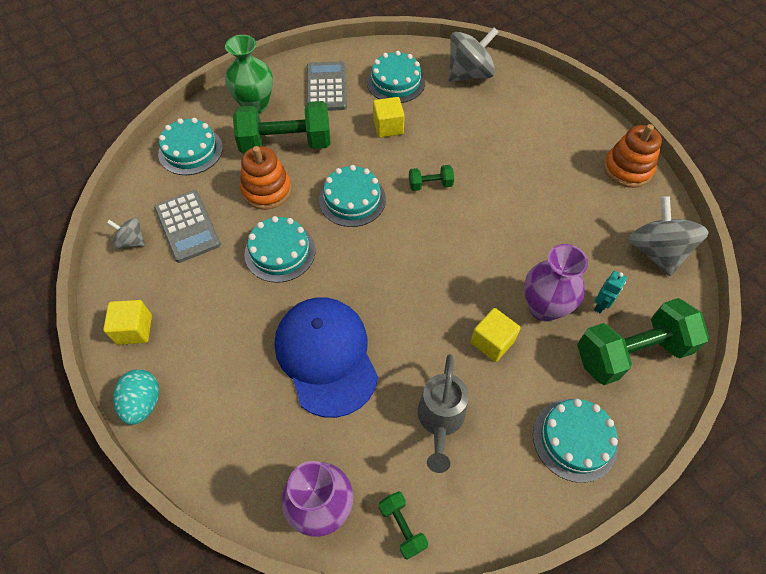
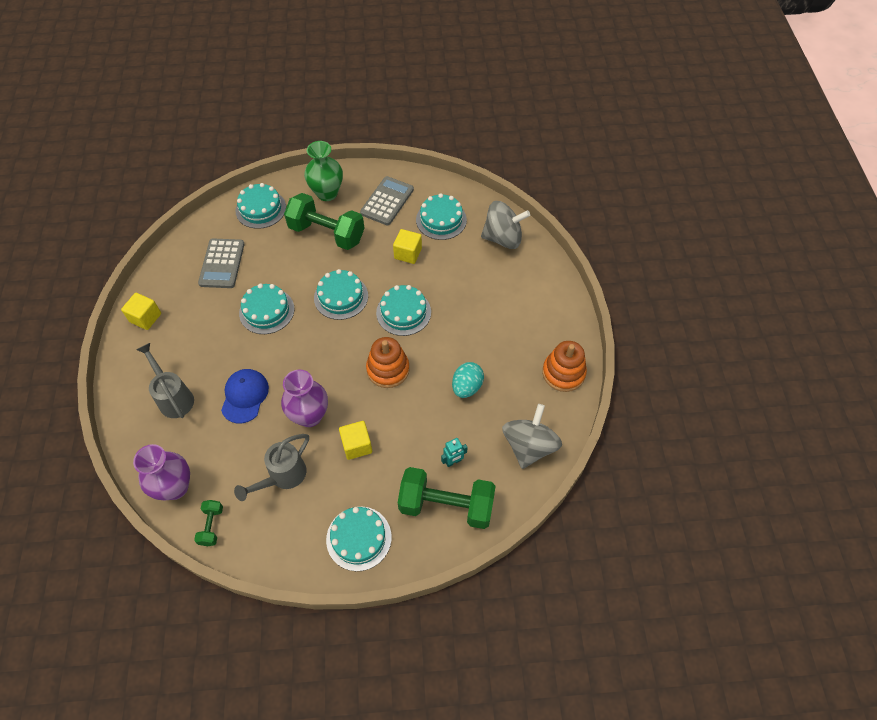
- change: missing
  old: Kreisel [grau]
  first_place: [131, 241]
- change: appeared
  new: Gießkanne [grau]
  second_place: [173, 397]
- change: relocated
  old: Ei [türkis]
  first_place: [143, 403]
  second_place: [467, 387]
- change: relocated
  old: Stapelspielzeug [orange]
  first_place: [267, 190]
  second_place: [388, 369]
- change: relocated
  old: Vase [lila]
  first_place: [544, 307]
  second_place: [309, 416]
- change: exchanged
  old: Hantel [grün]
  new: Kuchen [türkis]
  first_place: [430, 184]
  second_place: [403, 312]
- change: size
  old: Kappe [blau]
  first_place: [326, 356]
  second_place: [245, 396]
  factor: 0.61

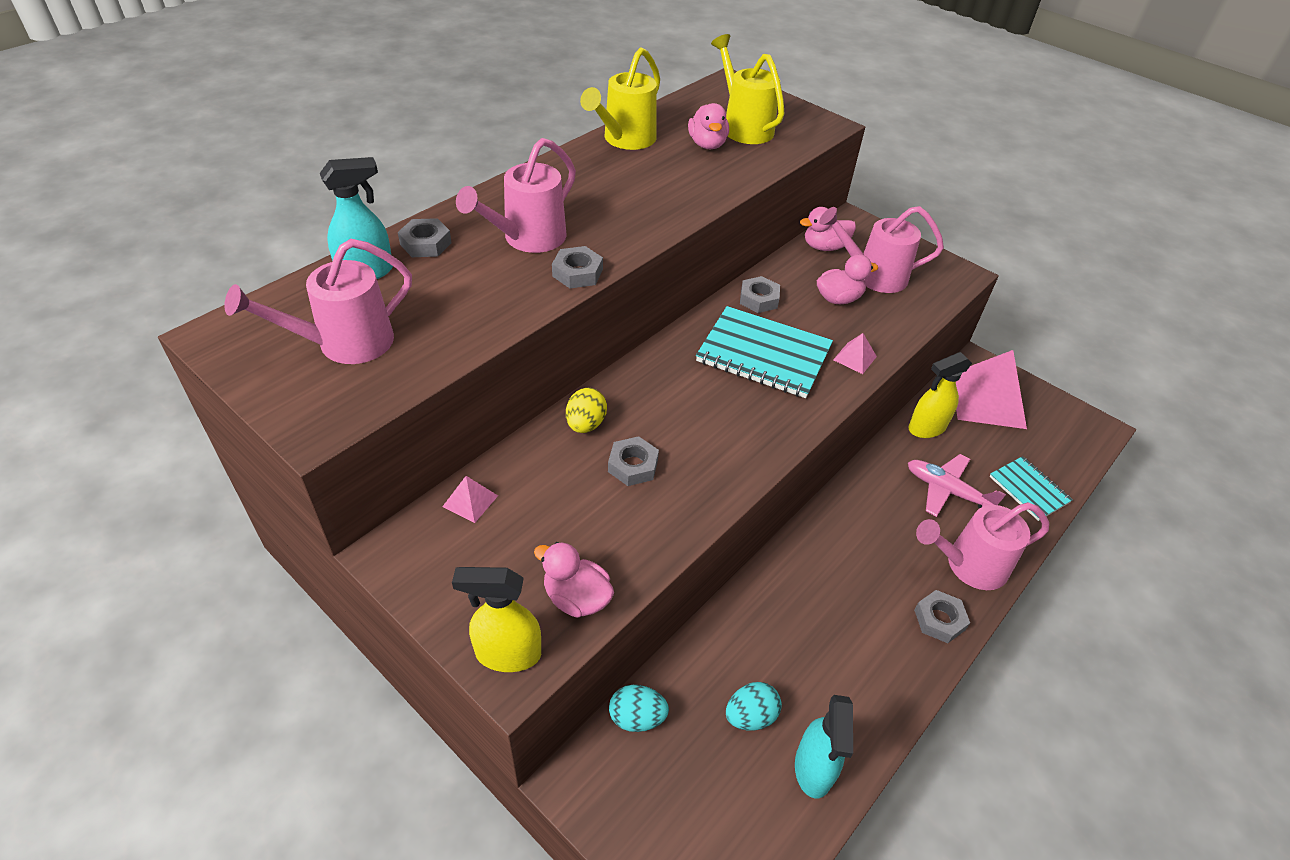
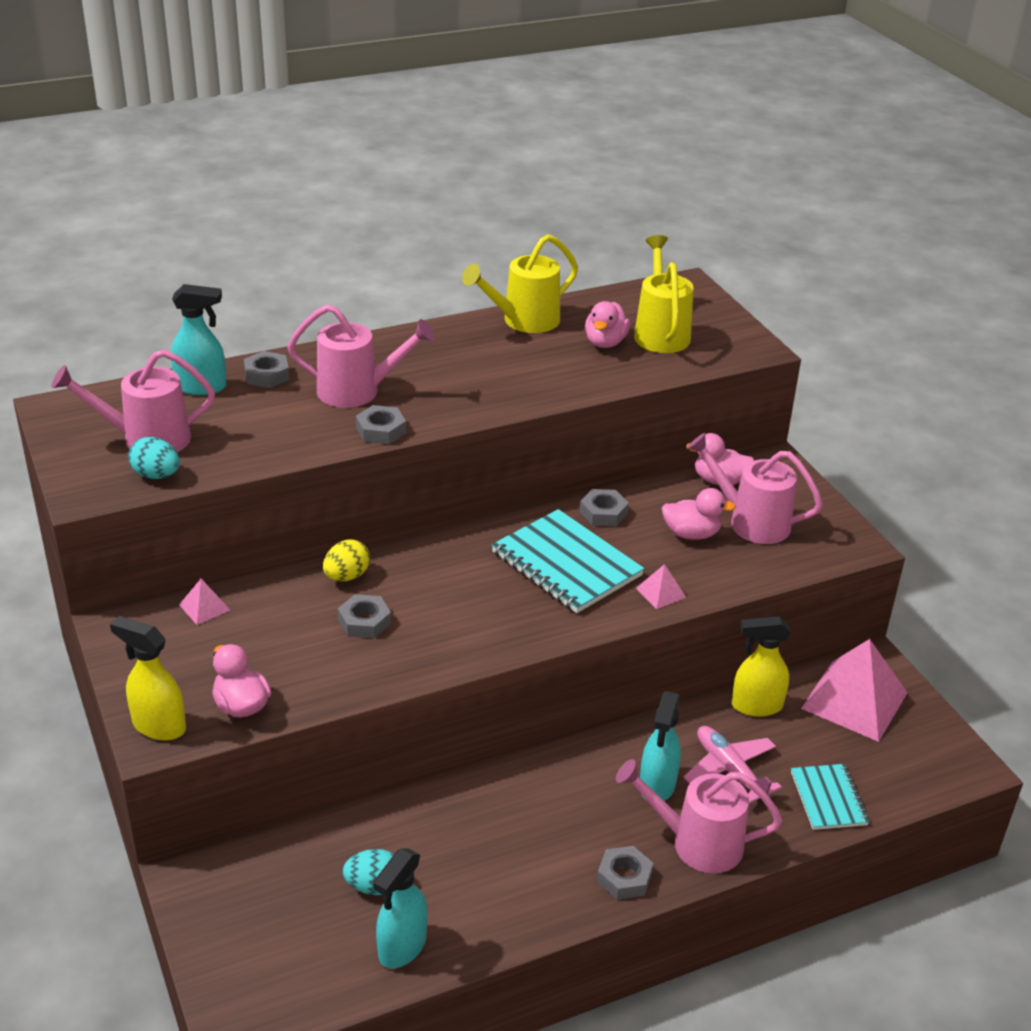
- change: appeared
  new: Sprühflasche [türkis]
  second_place: [657, 786]
- change: relocated
  old: Ei [türkis]
  first_place: [637, 717]
  second_place: [156, 475]
- change: spun
  old: Gießkanne [rosa]
  first_place: [527, 239]
  second_place: [358, 391]
  degrees: -150

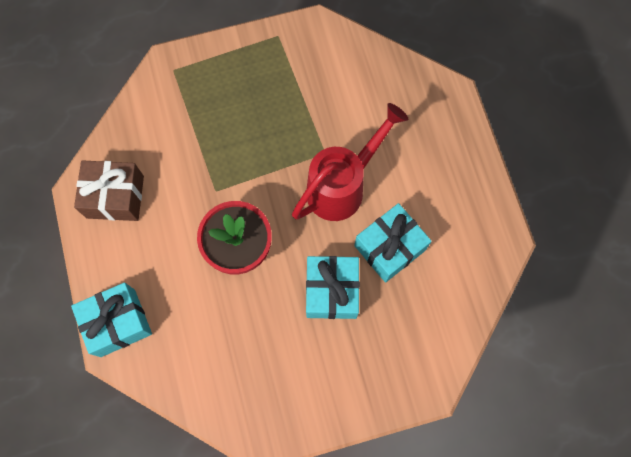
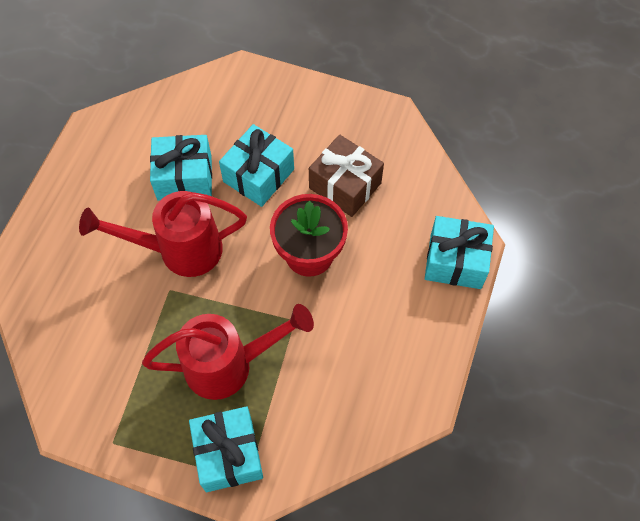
- change: appeared
  new: Gießkanne [rot]
  second_place: [230, 365]
- change: appeared
  new: Geschenk [türkis]
  second_place: [228, 454]
- change: relocated
  old: Geschenk [braun]
  first_place: [115, 197]
  second_place: [345, 186]

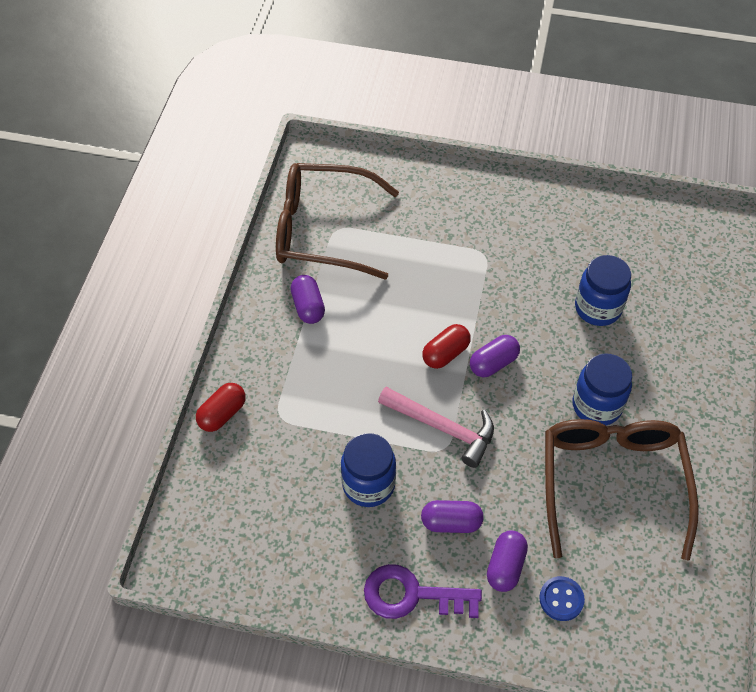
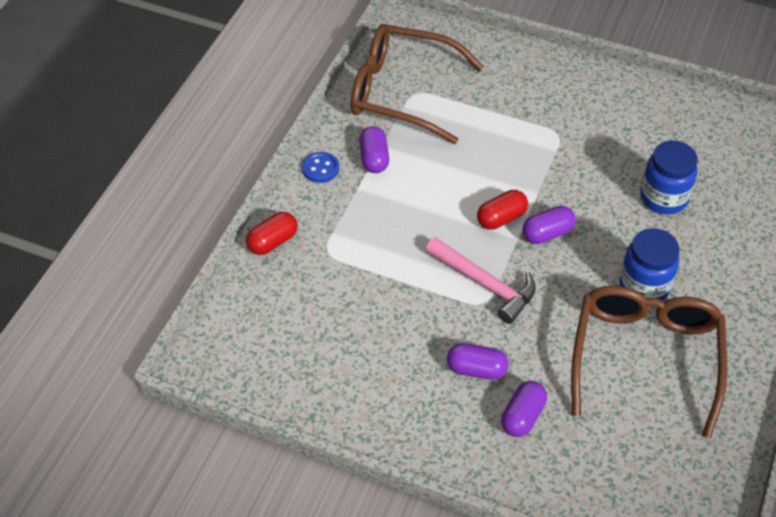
- change: missing
  old: Einmachglas [blau]
  first_place: [368, 484]
- change: missing
  old: Schlüssel [lila]
  first_place: [411, 595]
- change: relocated
  old: Knopf [blau]
  first_place: [561, 599]
  second_place: [320, 168]

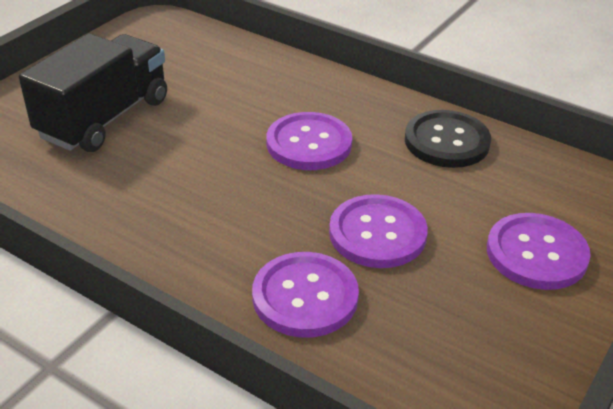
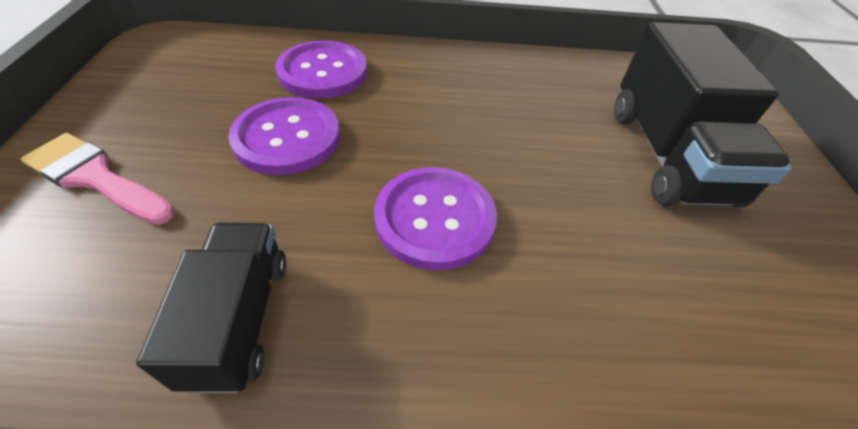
- change: exchanged
  old: Knopf [schwarz]
  new: Lastwagen [schwarz]
  first_place: [446, 141]
  second_place: [239, 319]
- change: exchanged
  old: Knopf [lila]
  new: Pinsel [rosa]
  first_place: [536, 253]
  second_place: [95, 177]

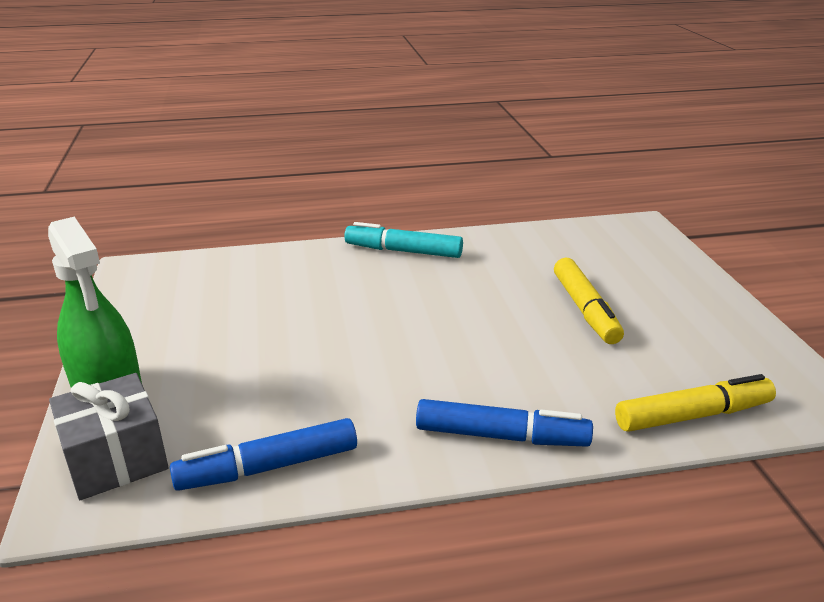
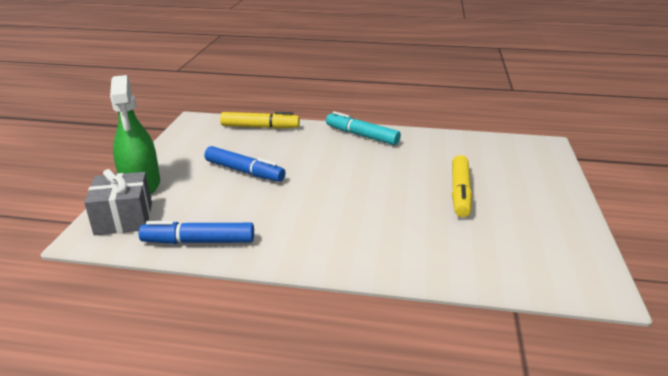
- change: relocated
  old: Filzstift [blau]
  first_place: [501, 436]
  second_place: [244, 171]
- change: relocated
  old: Filzstift [gelb]
  first_place: [693, 415]
  second_place: [260, 127]

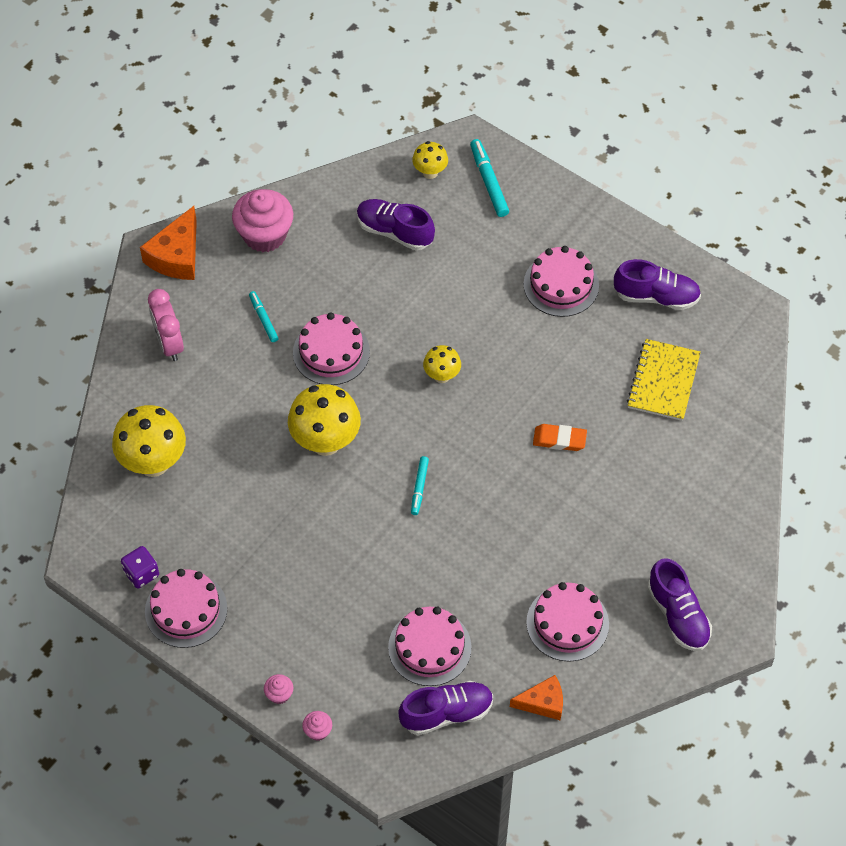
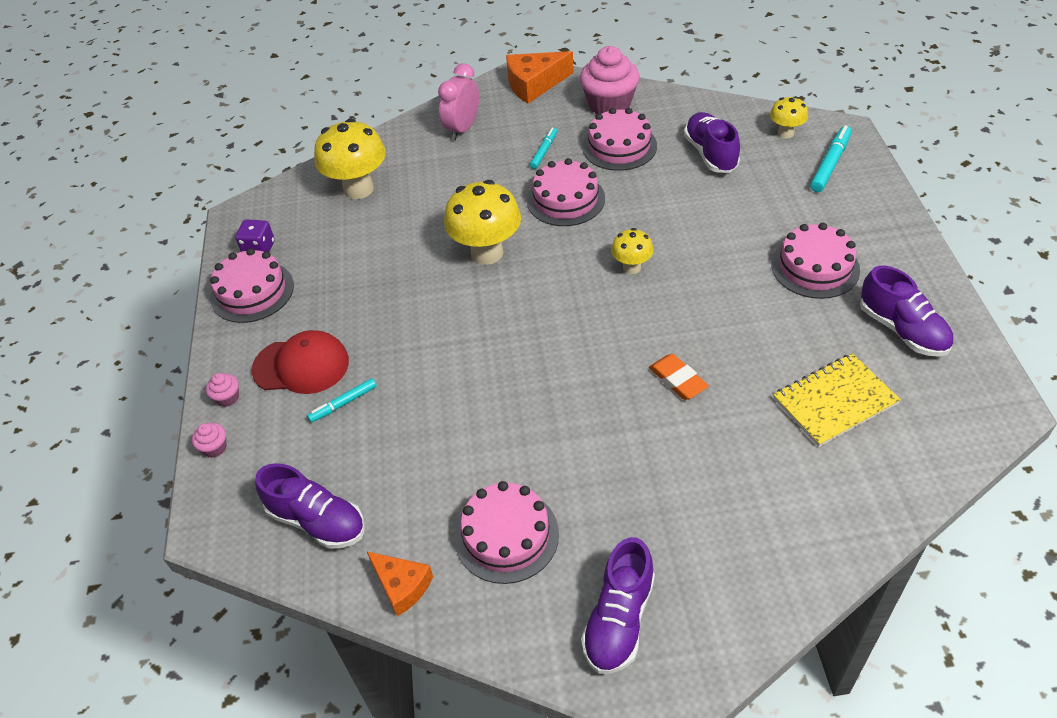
- change: appeared
  new: Kappe [rot]
  second_place: [301, 365]
- change: relocated
  old: Kuchen [rosa]
  first_place: [429, 647]
  second_place: [619, 146]
- change: relocated
  old: Filzstift [türkis]
  first_place: [419, 487]
  second_place: [343, 403]

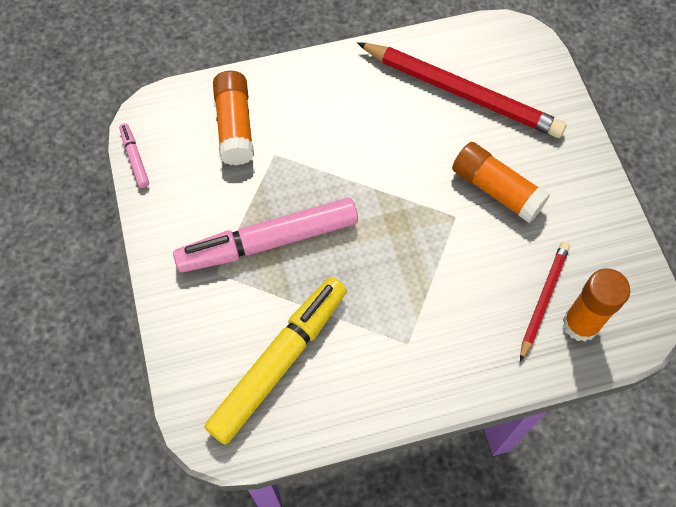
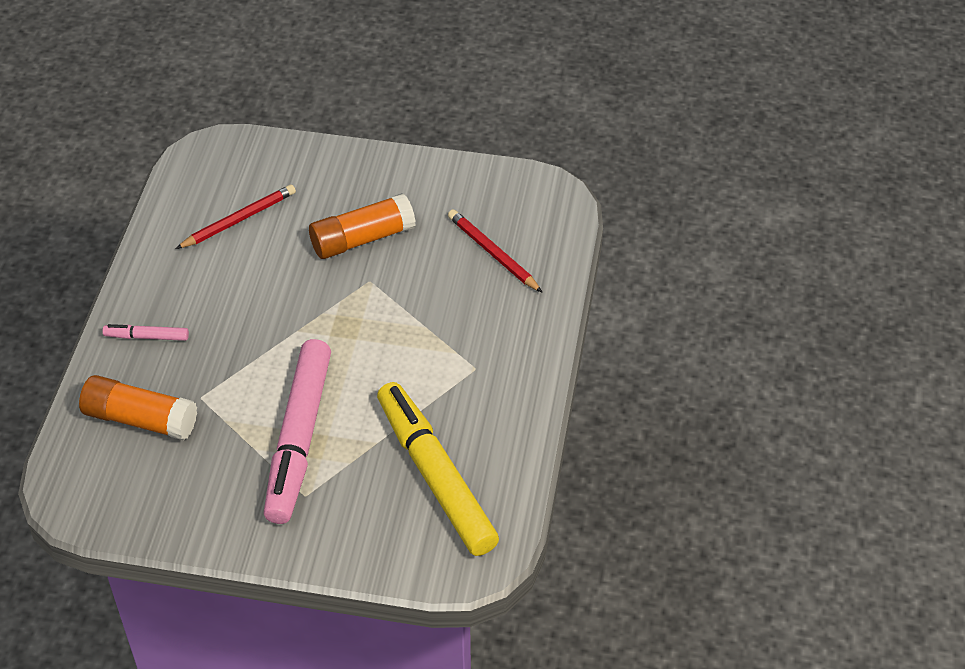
- change: missing
  old: Klebestift [orange]
  first_place: [580, 324]
- change: relocated
  old: Filzstift [rosa]
  first_place: [135, 158]
  second_place: [147, 337]
- change: size
  old: Bleistift [rot]
  first_place: [462, 93]
  second_place: [239, 219]
  factor: 0.54

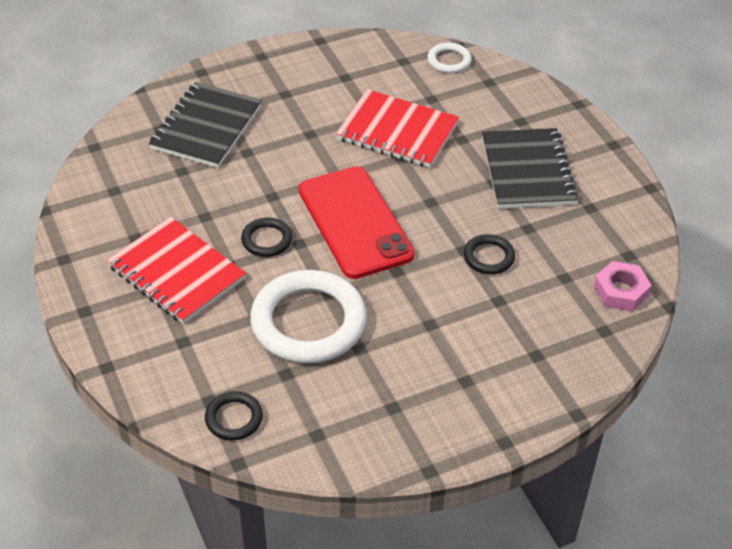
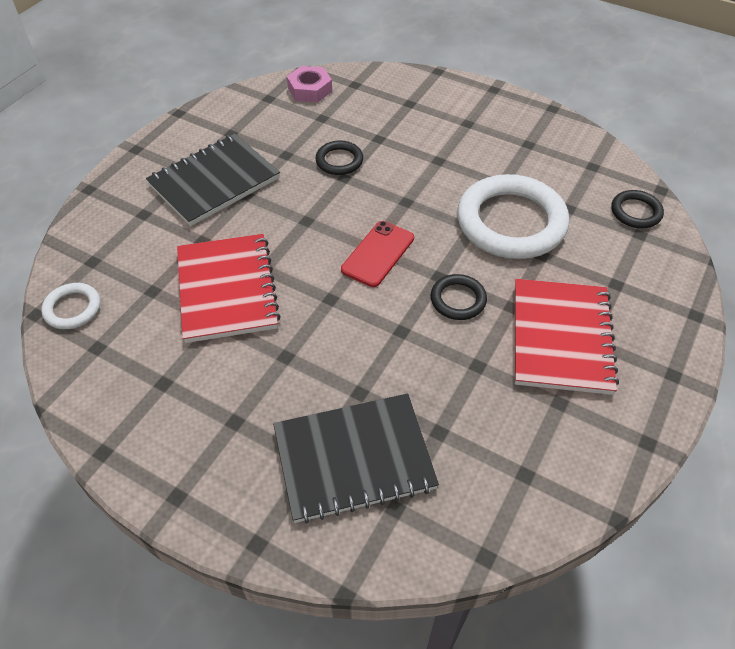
- change: size
  old: Handy [rot]
  first_place: [355, 222]
  second_place: [378, 254]
  factor: 0.54

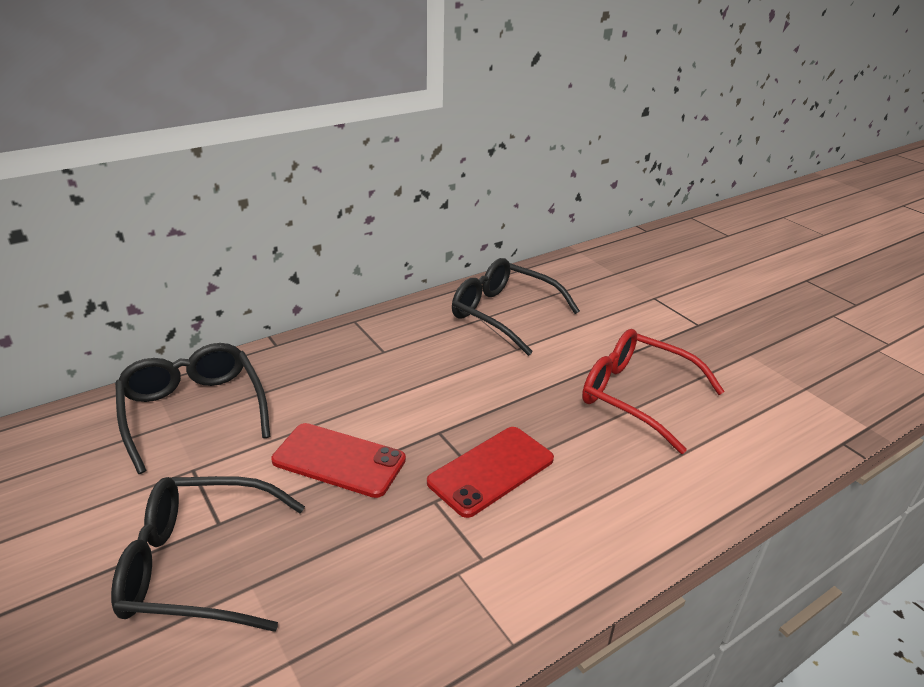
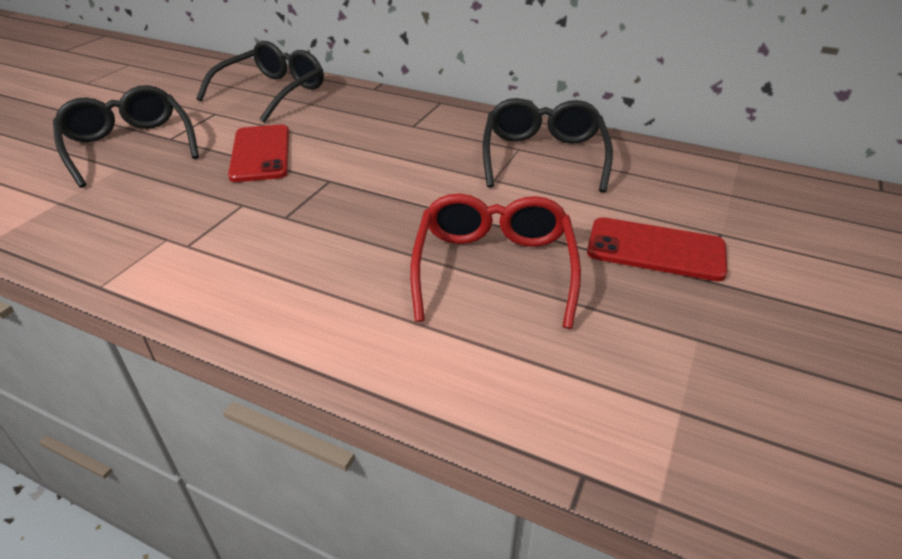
- change: relocated
  old: Handy [rot]
  first_place: [491, 470]
  second_place: [655, 249]

